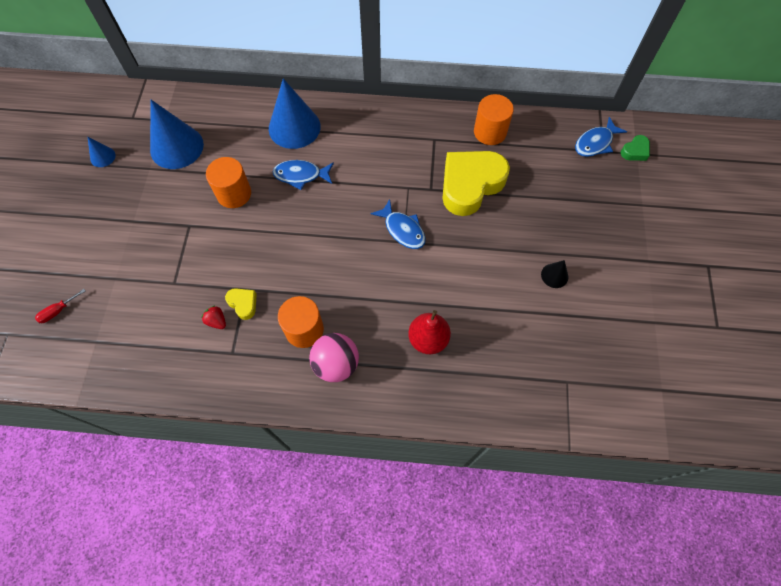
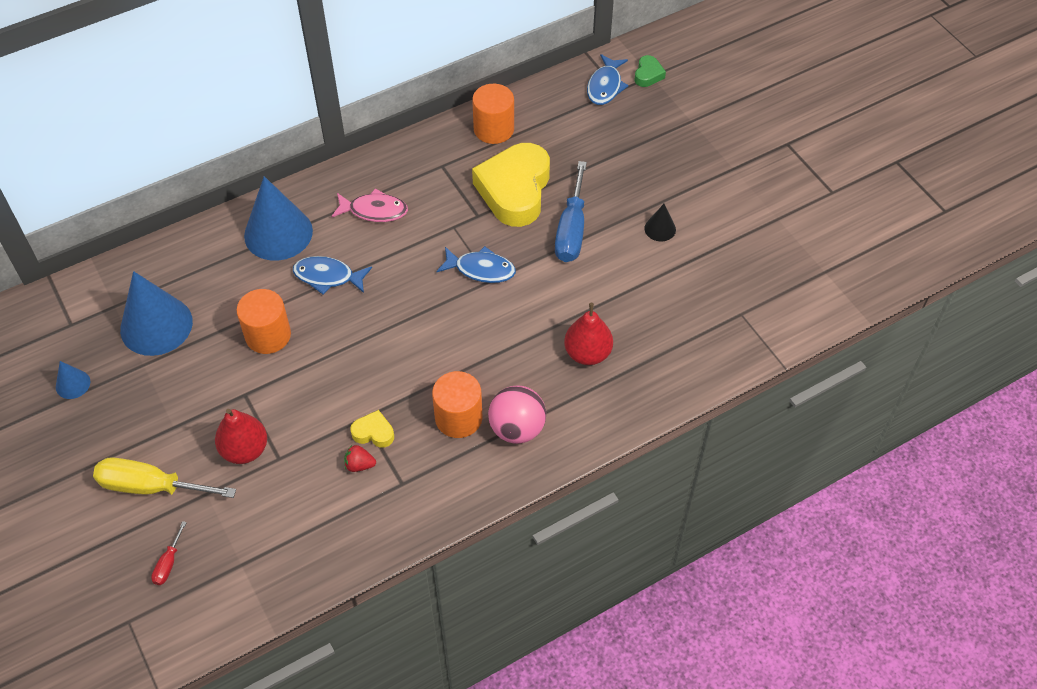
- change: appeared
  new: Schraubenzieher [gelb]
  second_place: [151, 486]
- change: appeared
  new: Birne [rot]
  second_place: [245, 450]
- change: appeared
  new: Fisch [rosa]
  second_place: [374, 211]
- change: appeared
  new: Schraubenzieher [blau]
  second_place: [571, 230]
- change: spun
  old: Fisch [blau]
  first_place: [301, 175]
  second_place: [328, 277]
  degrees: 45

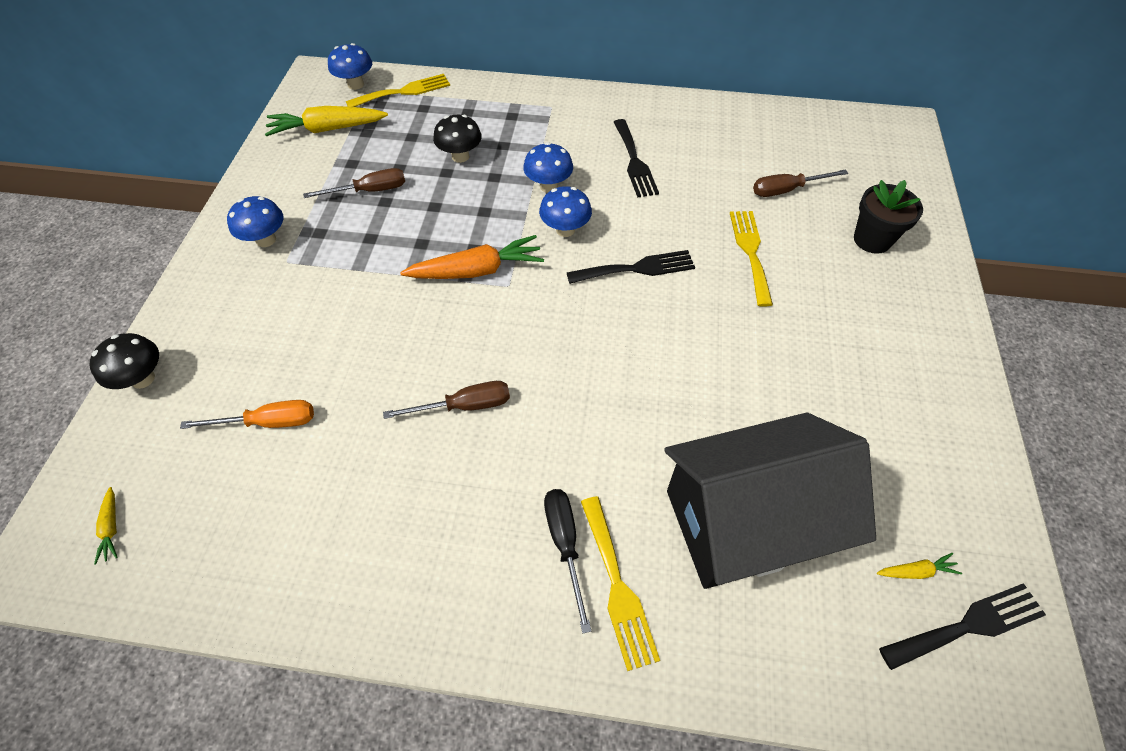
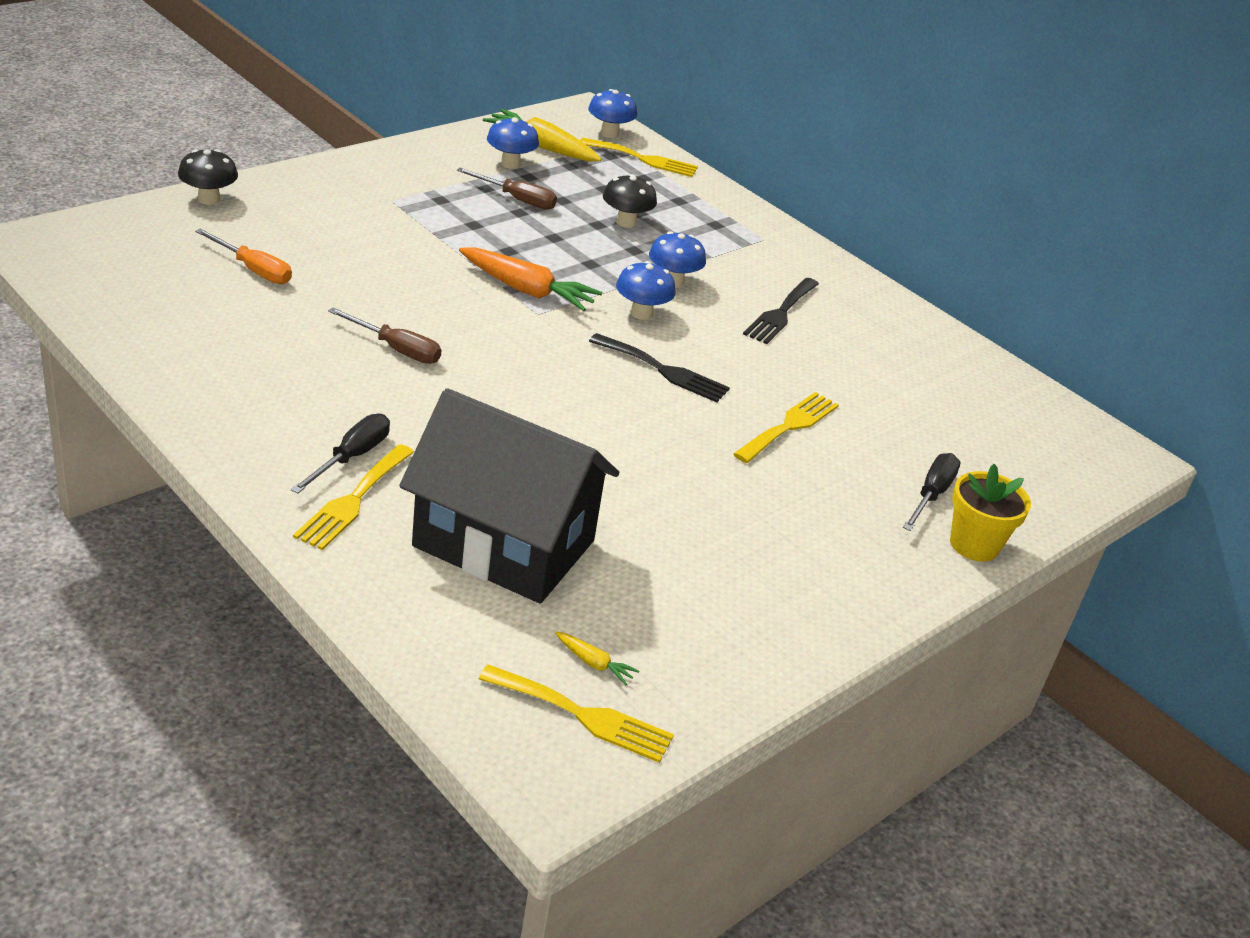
- change: missing
  old: Karotte [gelb]
  first_place: [111, 528]
- change: missing
  old: Schraubenzieher [braun]
  first_place: [786, 190]
- change: appeared
  new: Blumentopf [gelb]
  second_place: [974, 545]
- change: relocated
  old: Pilz [blau]
  first_place: [266, 240]
  second_place: [510, 164]
- change: exchanged
  old: Blumentopf [schwarz]
  new: Schraubenzieher [schwarz]
  first_place: [872, 240]
  second_place: [931, 495]
- change: colour
  old: Gabel [schwarz]
  new: Gabel [gelb]
  first_place: [968, 625]
  second_place: [583, 715]

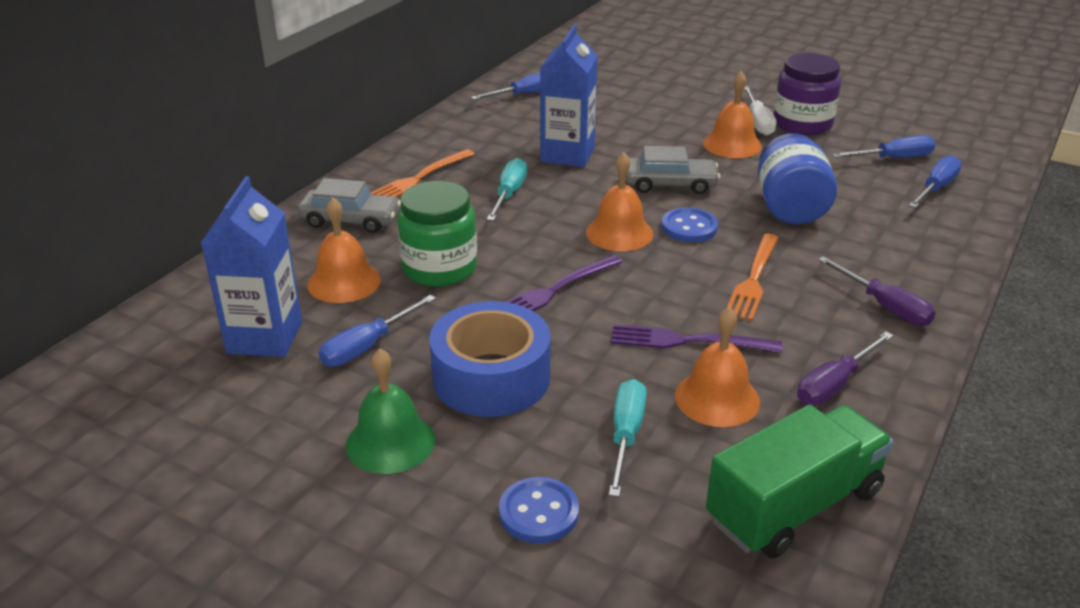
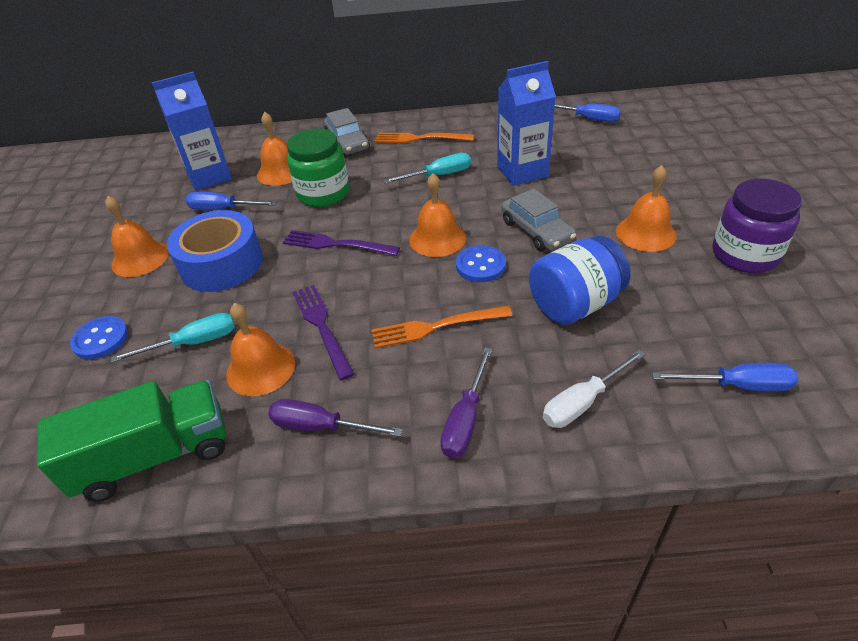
- change: missing
  old: Schraubenzieher [blau]
  first_place: [893, 158]
- change: relocated
  old: Schraubenzieher [weiß]
  first_place: [758, 122]
  second_place: [583, 402]
- change: colour
  old: Glocke [grün]
  new: Glocke [orange]
  first_place: [390, 442]
  second_place: [140, 258]
- change: spun
  old: Lastwagen [grün]
  first_place: [794, 506]
  second_place: [154, 456]
  degrees: -45

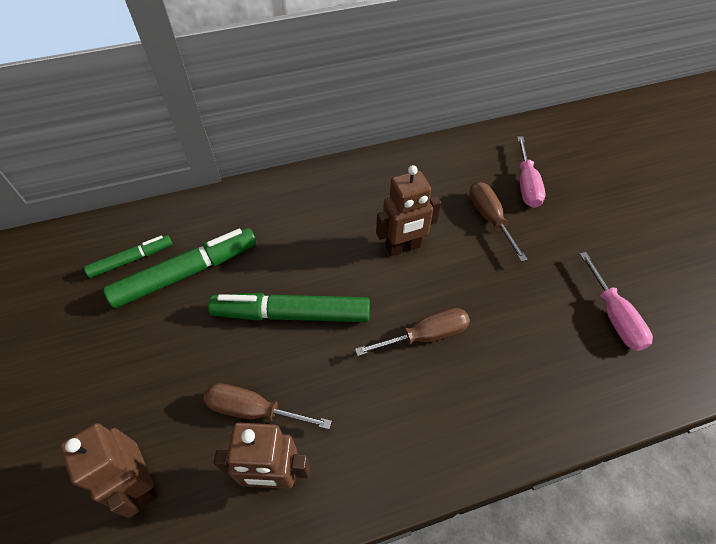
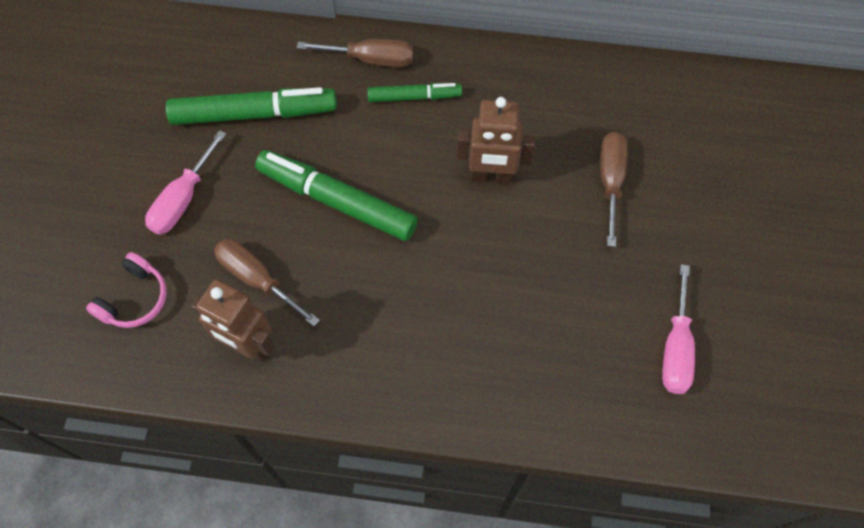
- change: relocated
  old: Filzstift [grün]
  first_place: [132, 260]
  second_place: [414, 97]
- change: relocated
  old: Schraubenzieher [braun]
  first_place: [425, 336]
  second_place: [371, 59]
- change: relocated
  old: Schraubenzieher [rosa]
  first_place: [526, 185]
  second_place: [183, 199]
- change: exchanged
  old: Roboter [braun]
  new: Kopfhörer [rosa]
  first_place: [140, 483]
  second_place: [135, 299]

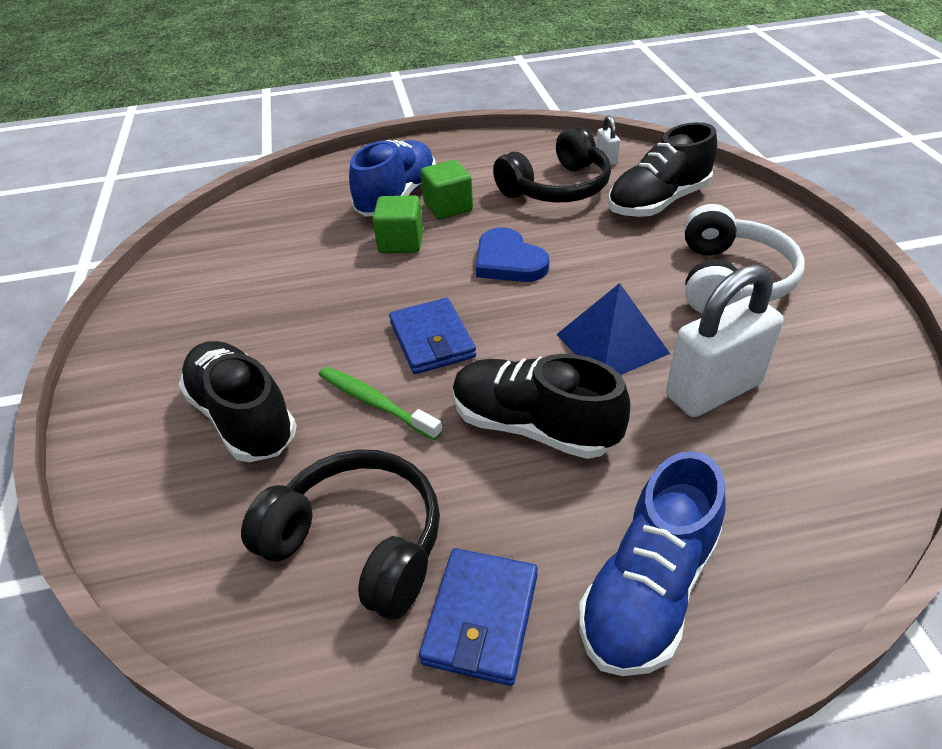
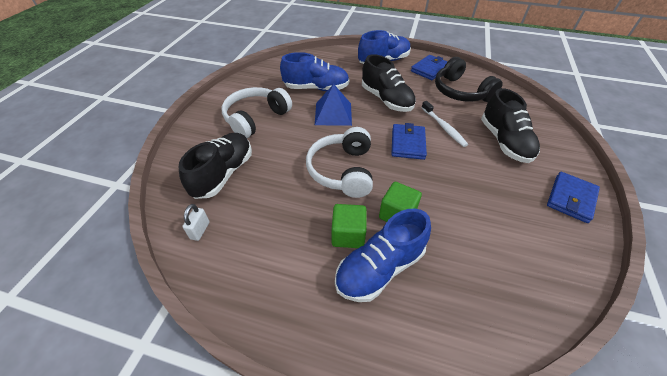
- change: missing
  old: Kopfhörer [schwarz]
  first_place: [556, 187]
- change: appeared
  new: Geldbörse [blau]
  second_place: [571, 198]
- change: exchanged
  old: Herz [blau]
  new: Kopfhörer [weiß]
  first_place: [508, 261]
  second_place: [342, 170]
- change: exchanged
  old: Vorhängeschloss [weiß]
  new: Schuh [blau]
  first_place: [713, 390]
  second_place: [316, 88]
- change: colour
  old: Zahnbürste [grün]
  new: Zahnbürste [weiß]
  first_place: [375, 403]
  second_place: [443, 127]
- change: spun
  old: Schuh [schwarz]
  first_place: [658, 202]
  second_place: [223, 174]
  degrees: -60

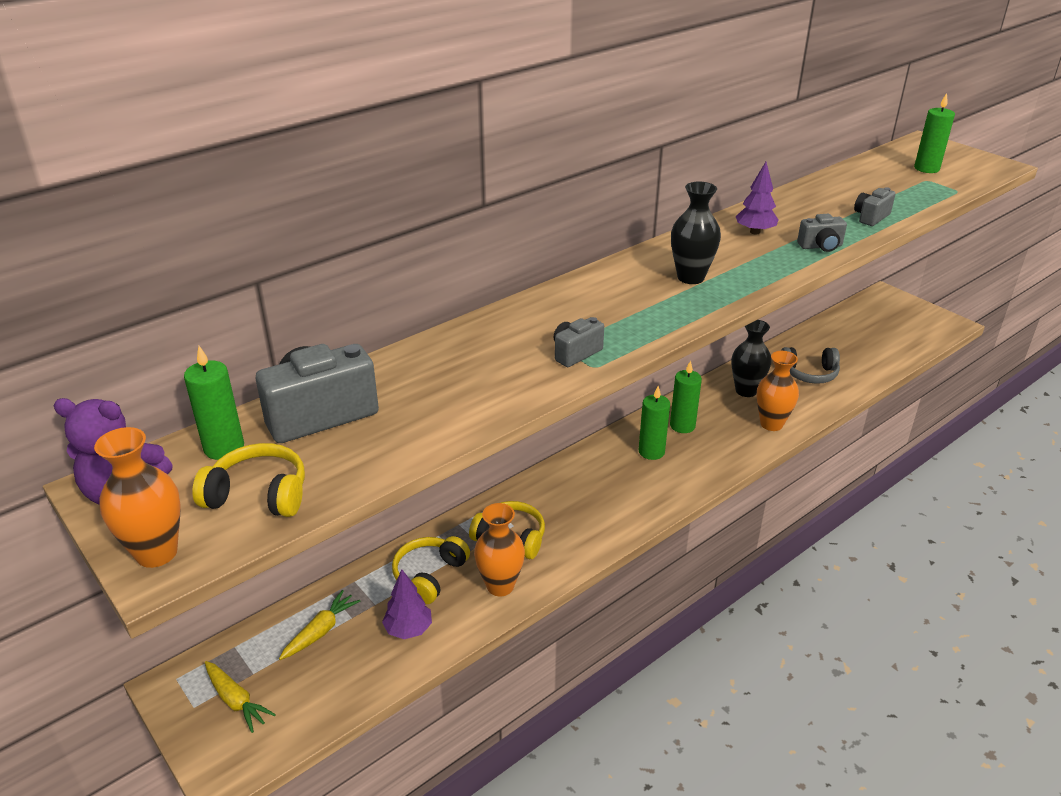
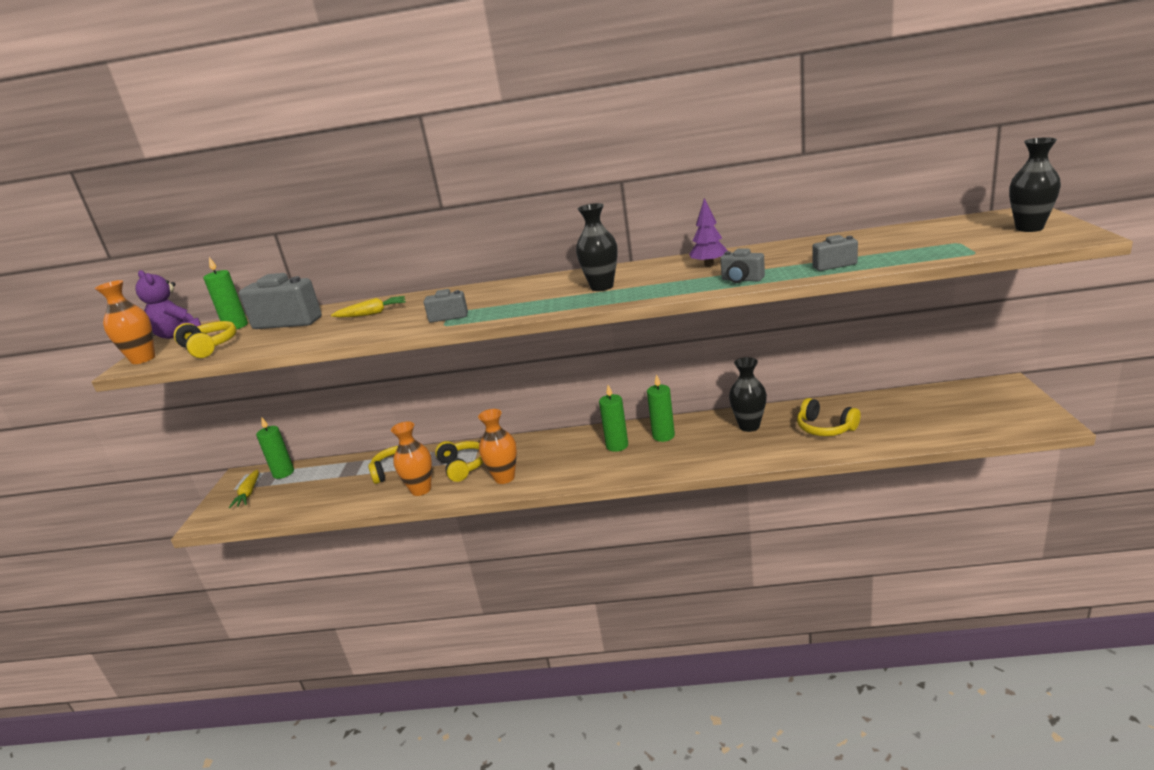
- change: missing
  old: Baum [lila]
  first_place: [408, 629]
- change: appeared
  new: Vase [schwarz]
  second_place: [1029, 228]
- change: relocated
  old: Karotte [gelb]
  first_place: [320, 631]
  second_place: [372, 313]
- change: relocated
  old: Vase [orange]
  first_place: [771, 424]
  second_place: [504, 478]
- change: relocated
  old: Kerze [grün]
  first_place: [926, 168]
  second_place: [283, 473]
- change: colour
  old: Kopfhörer [grau]
  new: Kopfhörer [gelb]
  first_place: [809, 373]
  second_place: [825, 428]

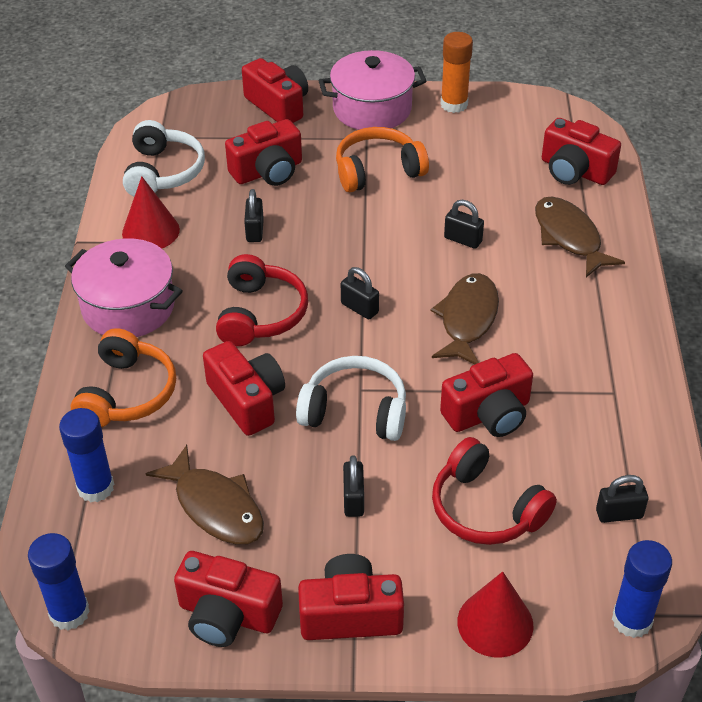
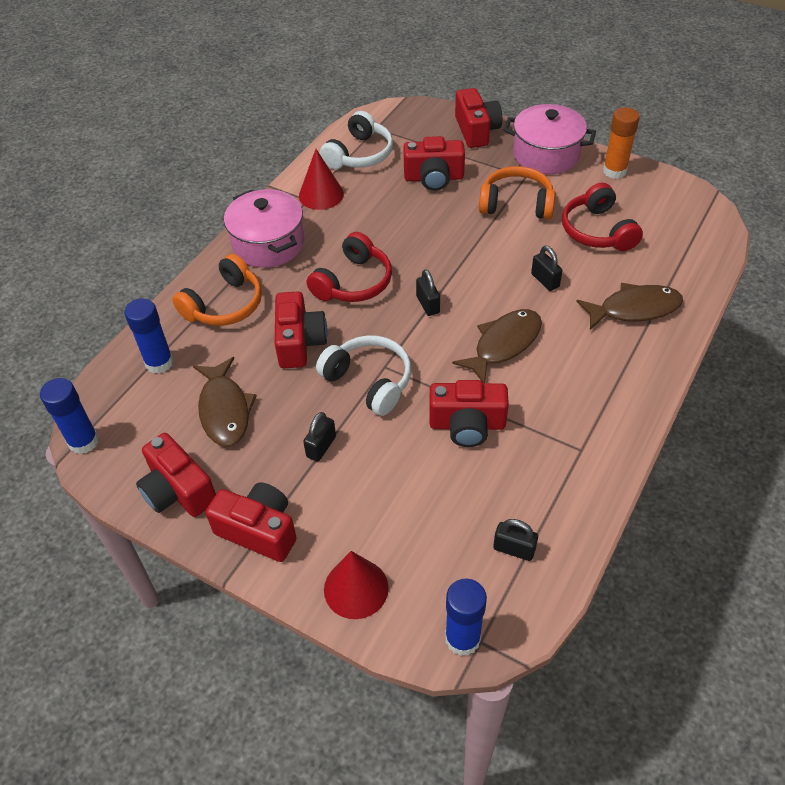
- change: missing
  old: Vorhängeschloss [schwarz]
  first_place: [255, 231]
- change: missing
  old: Kamera [rot]
  first_place: [575, 171]
- change: relocated
  old: Kopfhörer [rot]
  first_place: [485, 509]
  second_place: [597, 231]
- change: spun
  old: Fisch [braun]
  first_place: [569, 237]
  second_place: [634, 309]
  degrees: 75

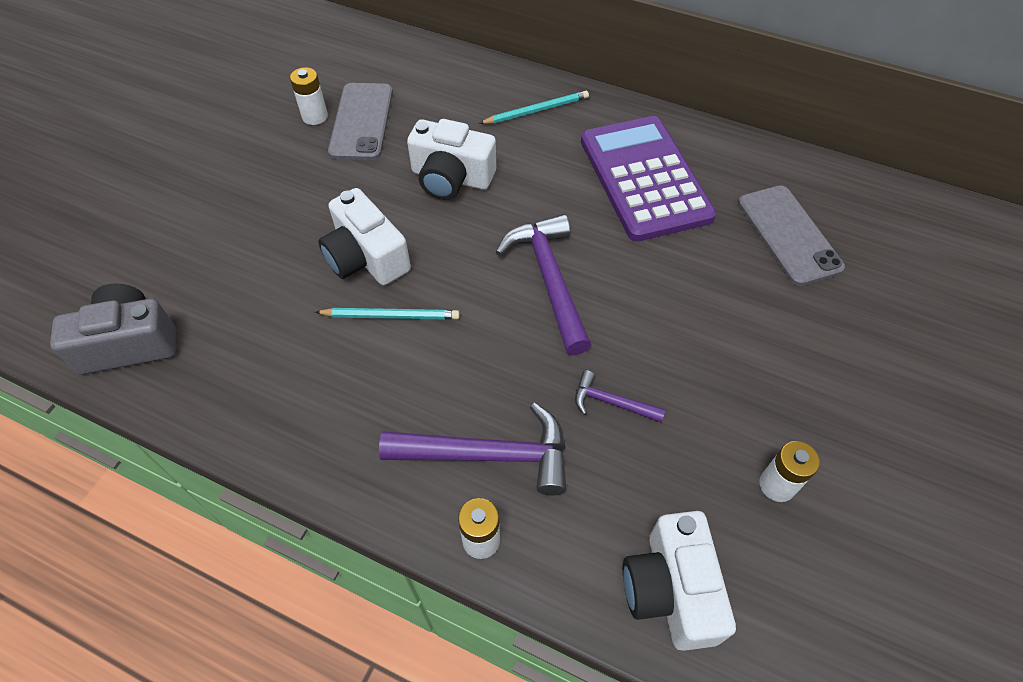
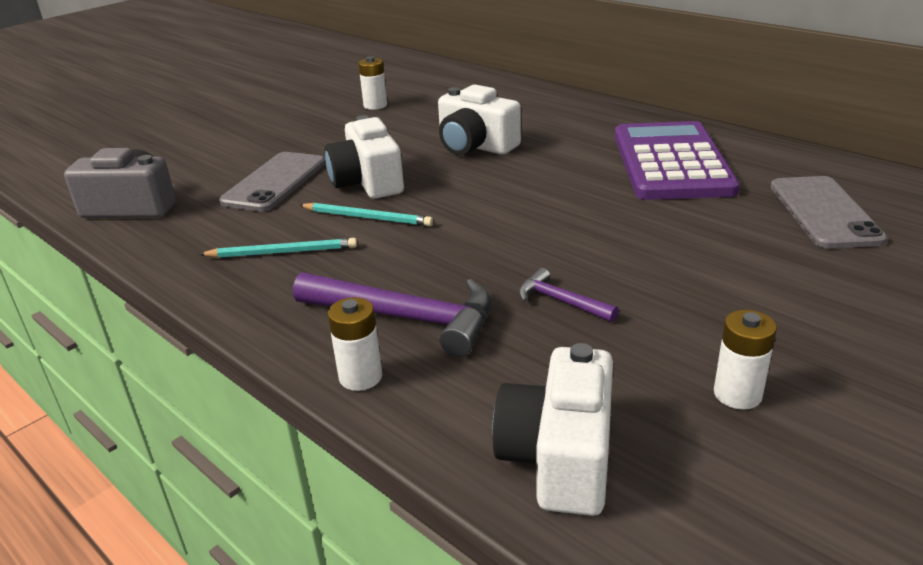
- change: missing
  old: Hammer [lila]
  first_place: [549, 280]
- change: relocated
  old: Handy [grau]
  first_place: [362, 121]
  second_place: [275, 182]
- change: relocated
  old: Bleistift [türkis]
  first_place: [536, 110]
  second_place: [282, 252]

